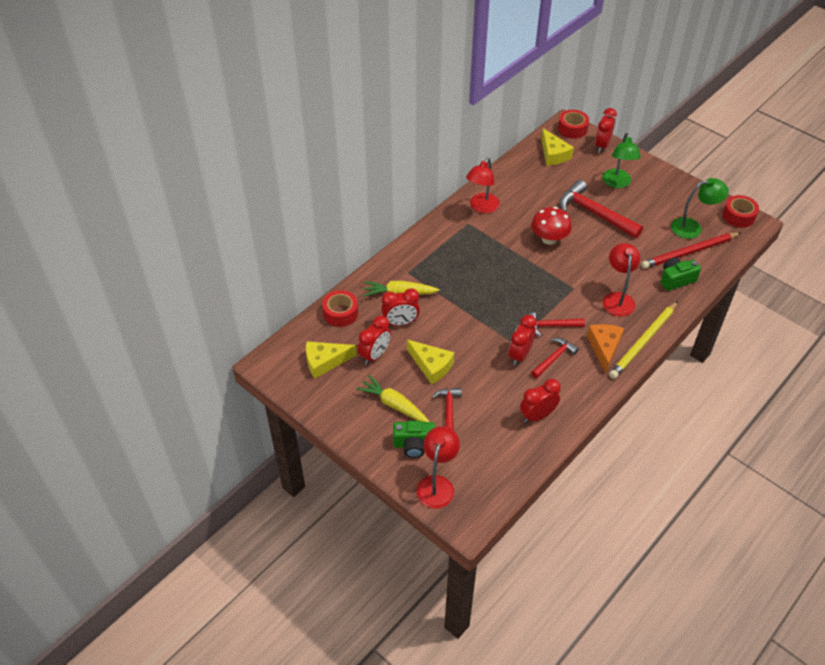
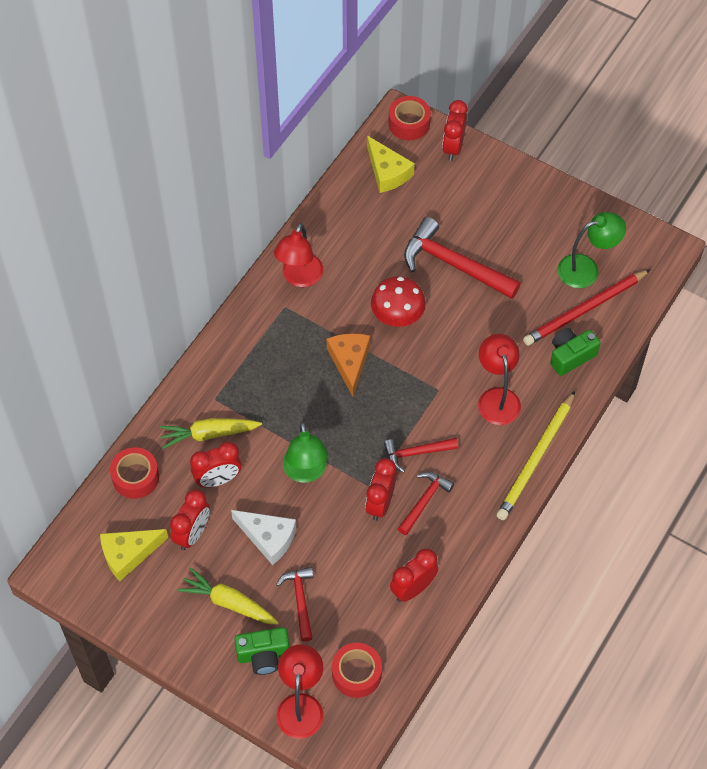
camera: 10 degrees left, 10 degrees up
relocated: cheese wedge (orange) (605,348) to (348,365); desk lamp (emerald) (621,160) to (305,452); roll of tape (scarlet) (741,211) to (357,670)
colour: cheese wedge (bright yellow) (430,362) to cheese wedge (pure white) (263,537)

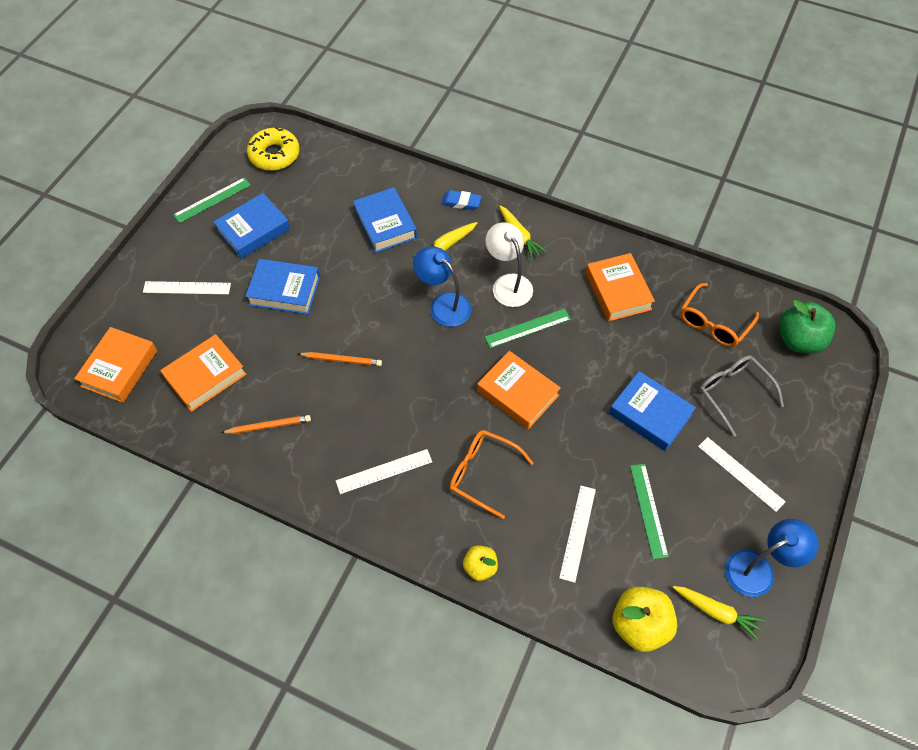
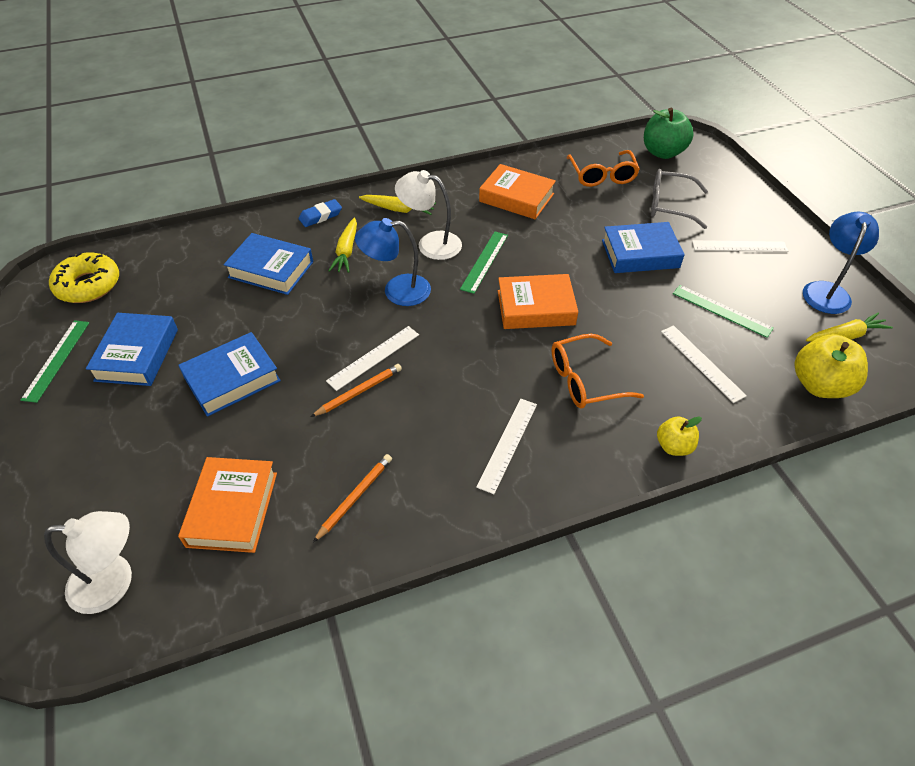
camera: 45 degrees left, 10 degrees down
relocated: ruler (pure white) (187,287) to (372,358)
exchanged: book (orange) (115,365) to desk lamp (pure white) (88,562)

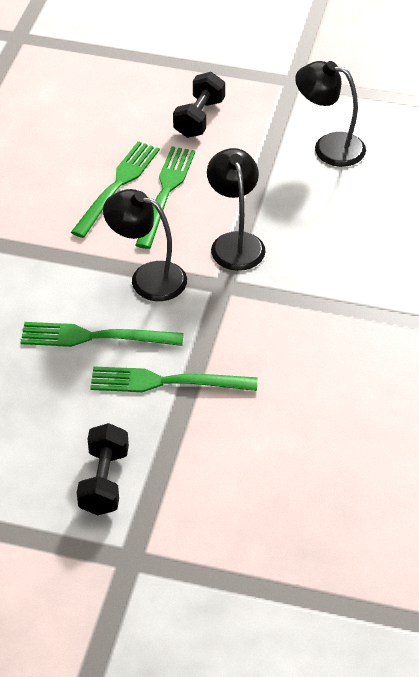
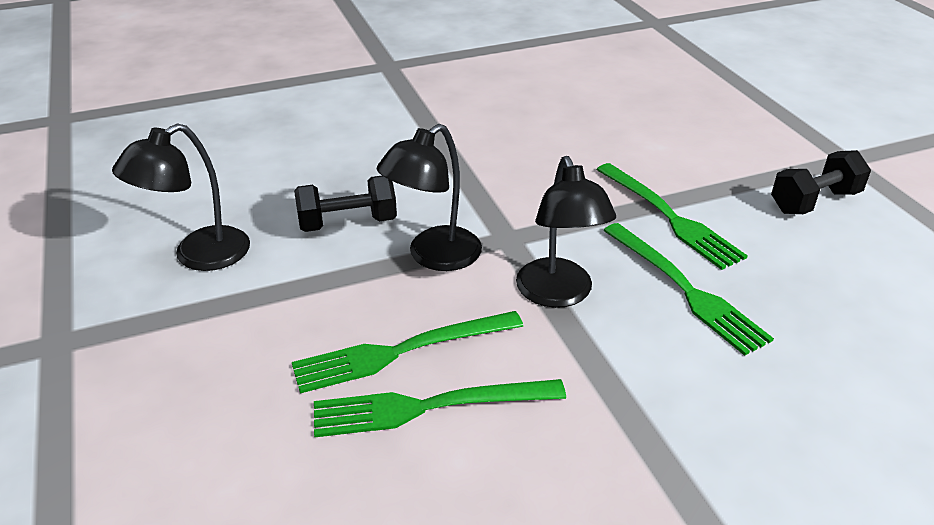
camera: 125 degrees left, 10 degrees down
relocated: free weight (jet-black) (199,105) to (345,204)
spun: desk lamp (jet-black) (330,114) = (181,197) 60 degrees clockwise

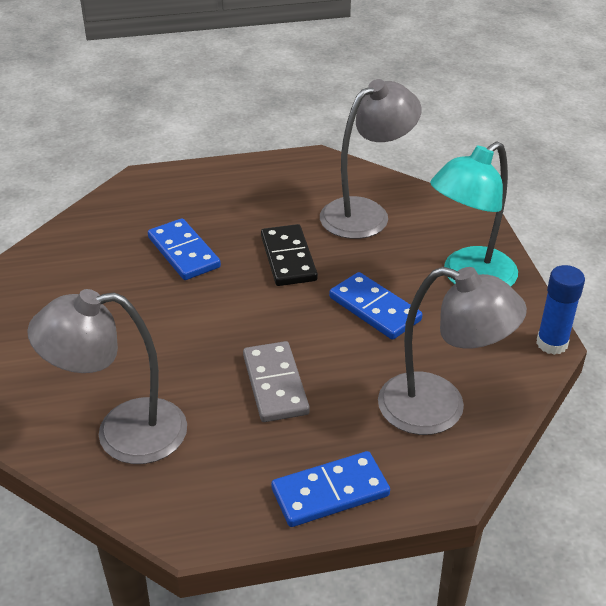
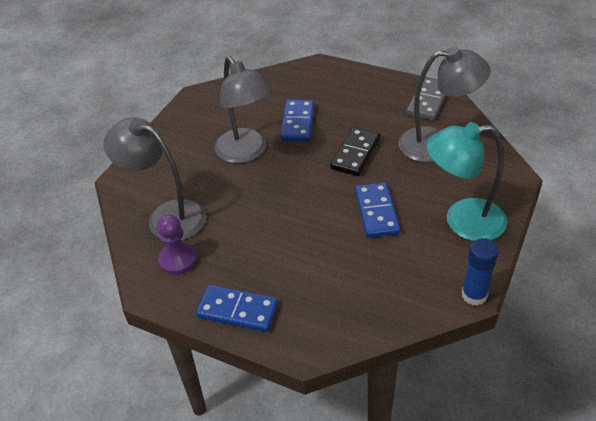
camera: 40 degrees right, 5 degrees up
appeared: pawn (royal purple) (177,244)
relocated: domino (grey) (276,381) to (426,99); desk lamp (grey) (452,351) to (243,109)

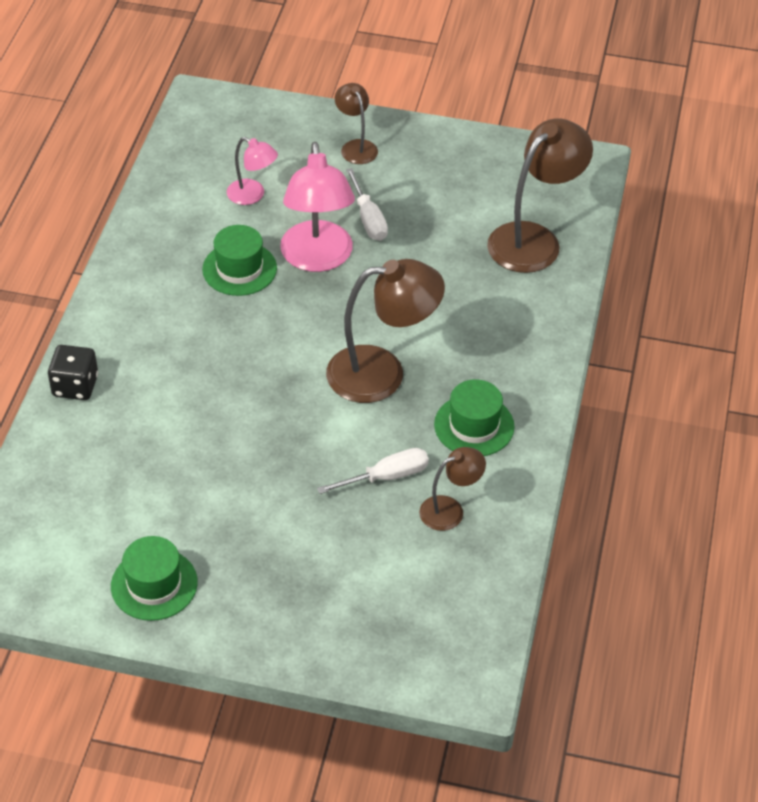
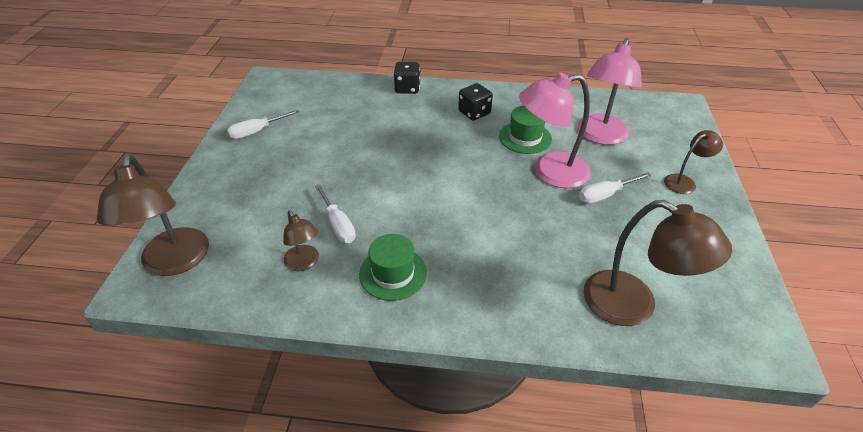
camera: 85 degrees right, 5 degrees down
appeared: dice (jet-black) (475,101)
relocated: desk lamp (brown) (385,331) to (153,215)
exchanged: hat (emerald) (154,578) to screwdriver (pure white) (263,124)
size: desk lamp (rosy) (252,171) = (609,91) x1.86

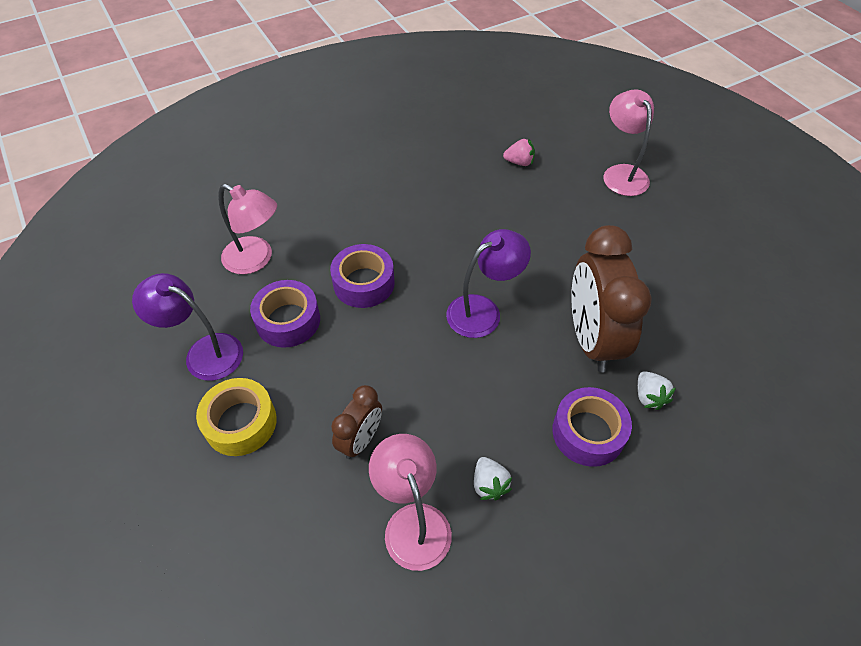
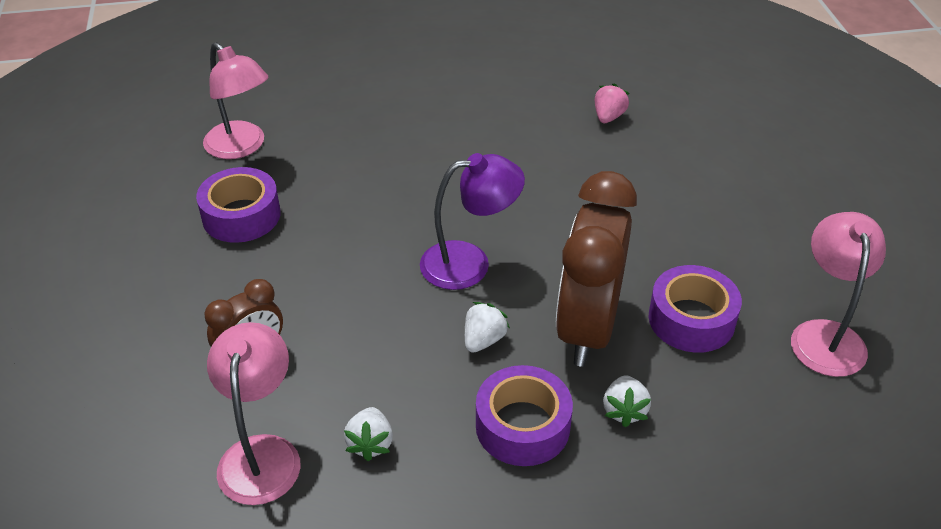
camera: 20 degrees right, 10 degrees down
missing: desk lamp (royal purple) (187,327); roll of tape (bright yellow) (236,417)
appeared: berry (pure white) (487,327)
relocated: roll of tape (royal purple) (362,276) to (695,309); desk lamp (rosy) (629,143) to (838,294)
spun: berry (rosy) (519,152) = (612,103) 90 degrees counterclockwise

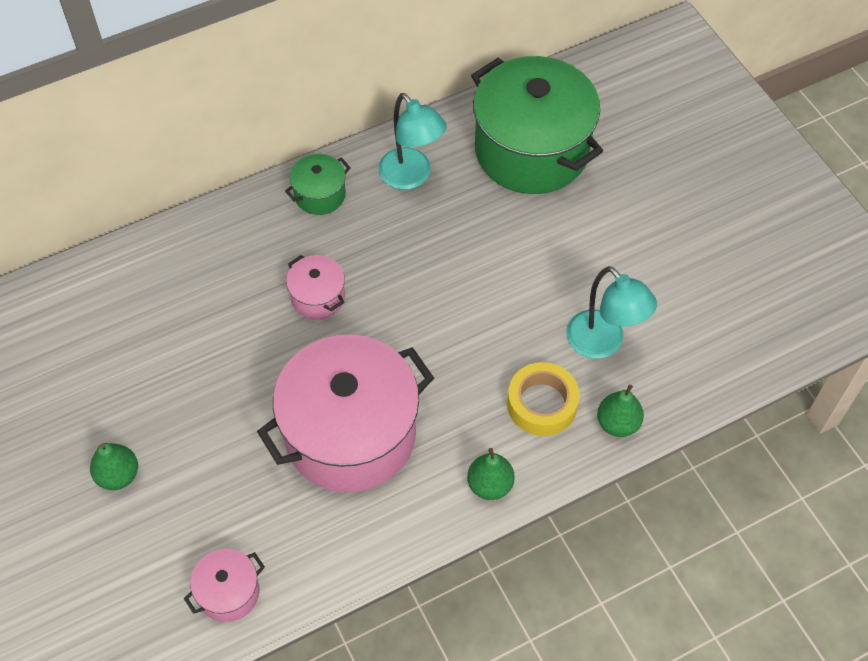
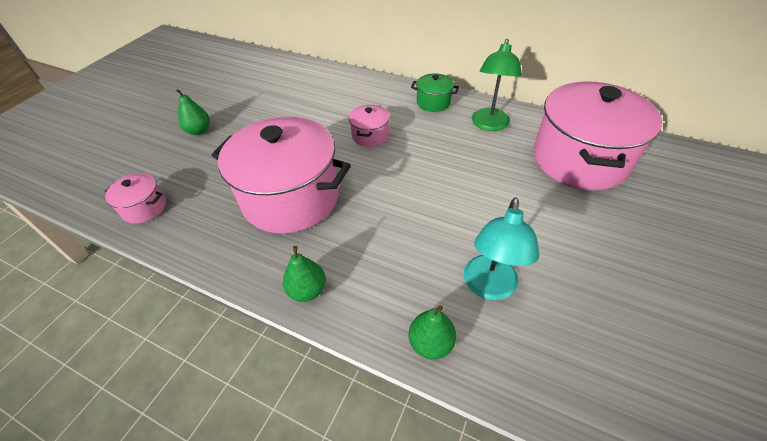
camera: 55 degrees right, 10 degrees down
missing: roll of tape (bright yellow) (543,399)
colour: desk lamp (teal) (412,141) to desk lamp (emerald) (497,85); cooking pot (emerald) (537,125) to cooking pot (rosy) (597,136)

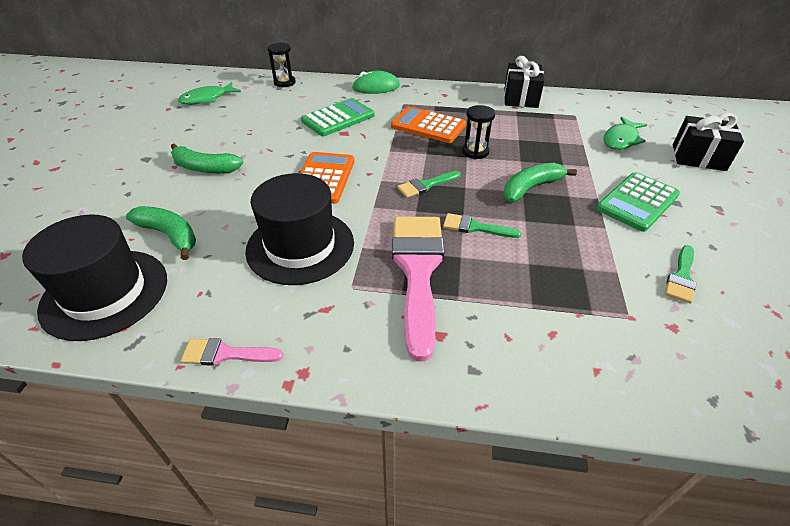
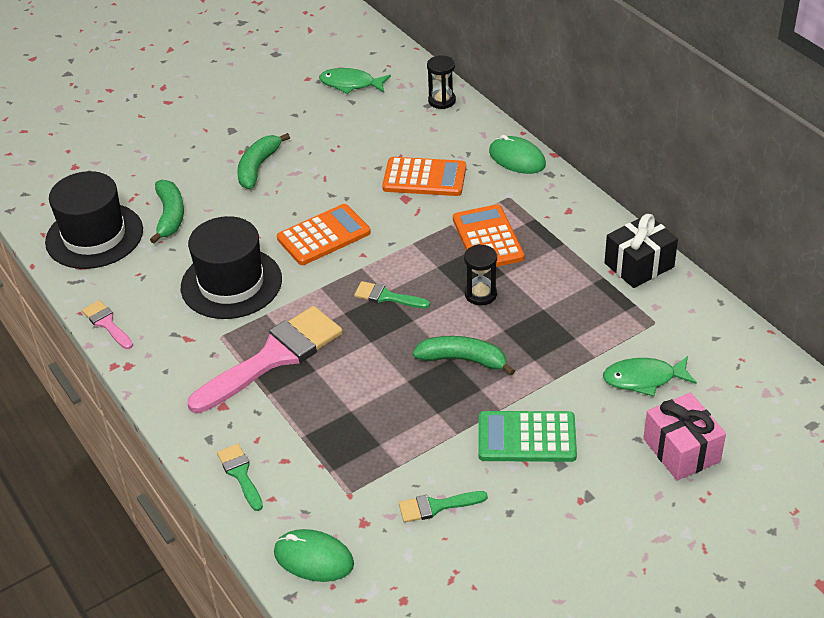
camera: 50 degrees right, 0 degrees up
appeared: computer mouse (emerald) (314,555)
relocated: paint brush (emerald) (482,225) to (240,477)
colour: calculator (emerald) (338,117) to calculator (orange) (424,176); wrapped gift (jet-black) (708,142) to wrapped gift (rosy) (684,437)
spun: toy banana (emerald) (207,158) = (263,161) 45 degrees clockwise

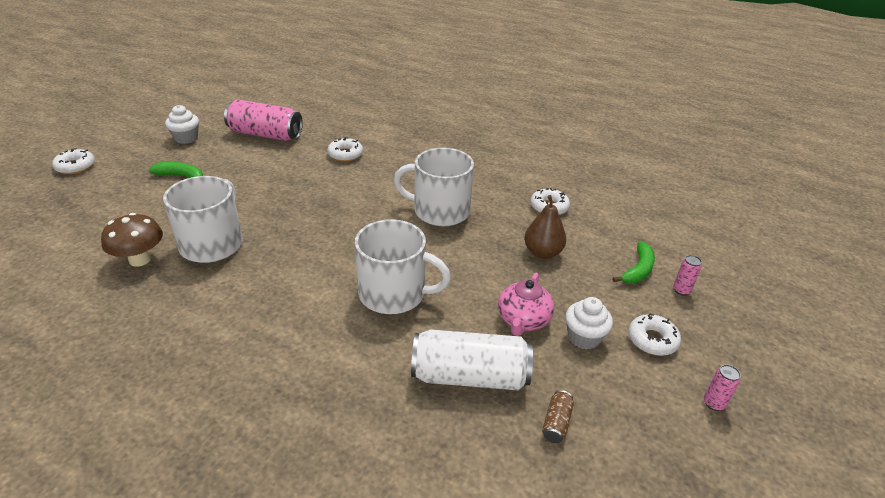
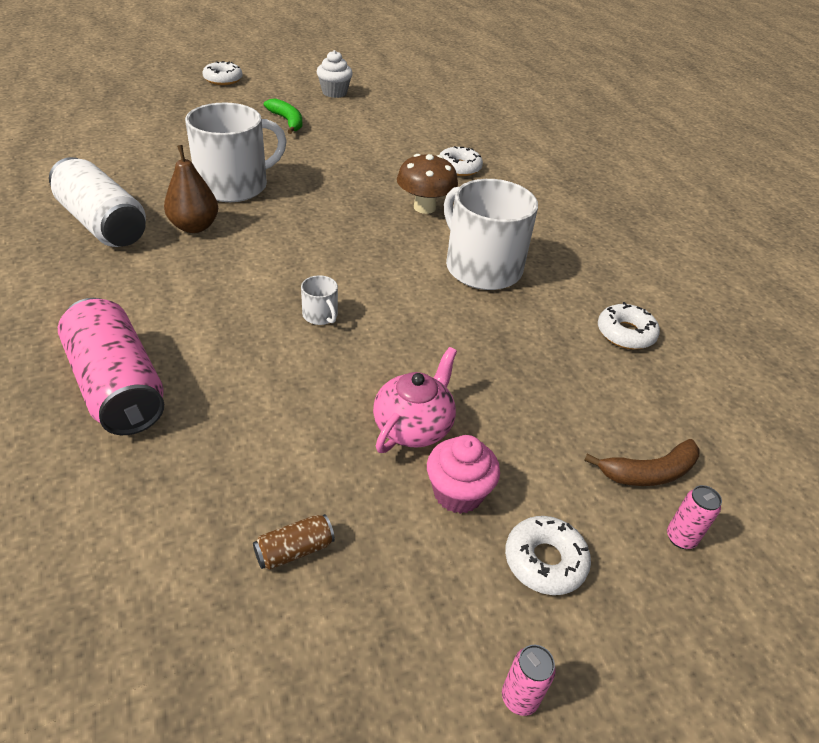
camera: 40 degrees right, 5 degrees up
relocated: toadstool (brown) (132,240) to (427,184); can (rosy) (263,120) to (111,366); can (pure white) (472,359) to (97,202); toy pear (brown) (545,227) to (191,189)
colour: fairy cake (pure white) (589,323) to fairy cake (rosy) (463,474); toy banana (emerald) (633,262) to toy banana (brown) (642,462)
spun: tea pot (rosy) (526,304) = (415,400) 150 degrees clockwise
size: mug (pure white) (403,266) = (319,300) x0.41

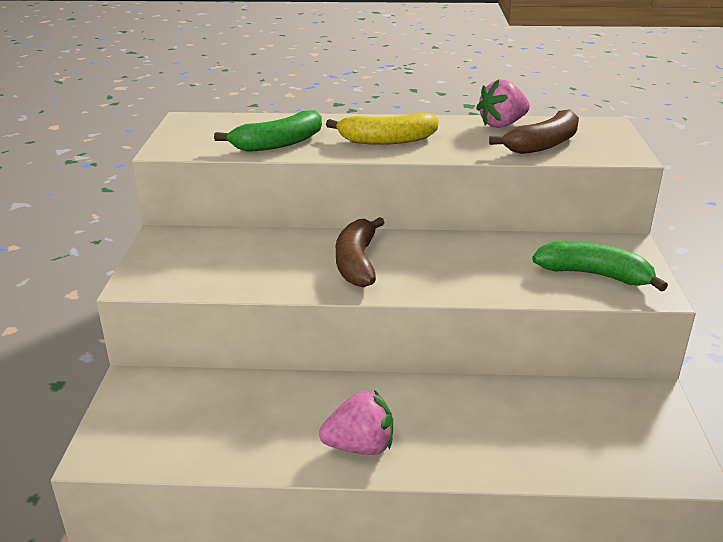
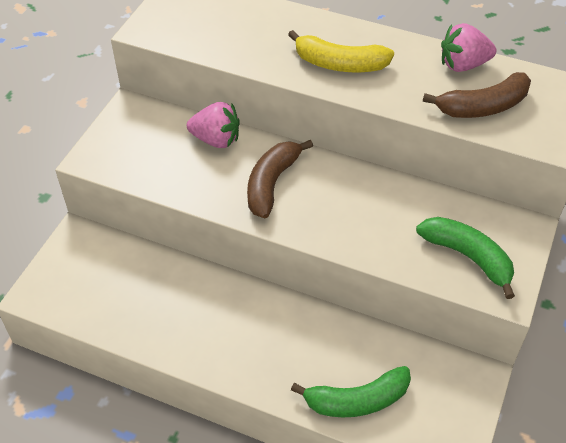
camera: 20 degrees right, 20 degrees up
relocated: toy banana (emerald) (268,131) to (351,391); berry (rosy) (356,422) to (213,125)

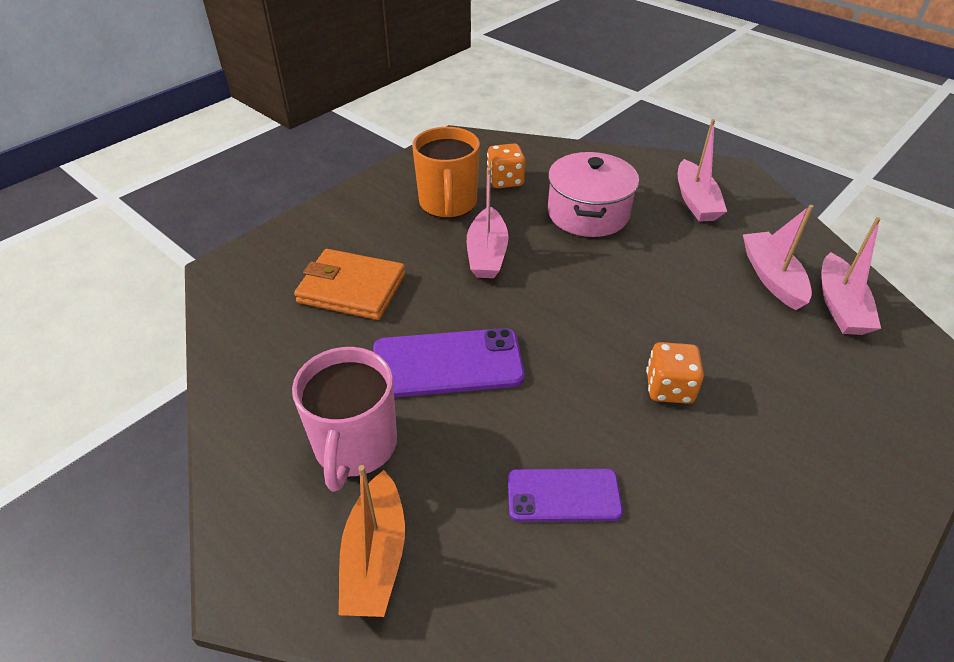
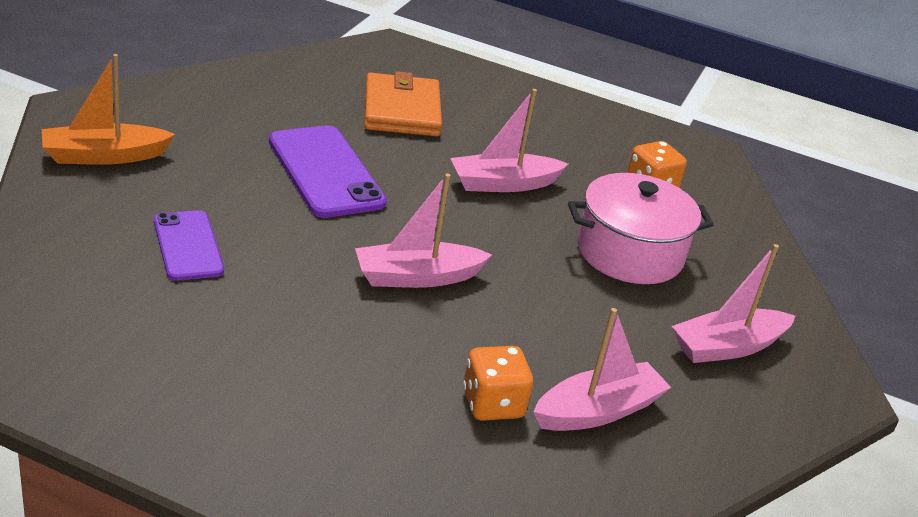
camera: 65 degrees right, 10 degrees down
missing: mug (rosy) (344,419); mug (orange) (446,172)
relocated: dice (orange) (675,373) to (498,383); sailboat (rosy) (851,276) to (423,231)

